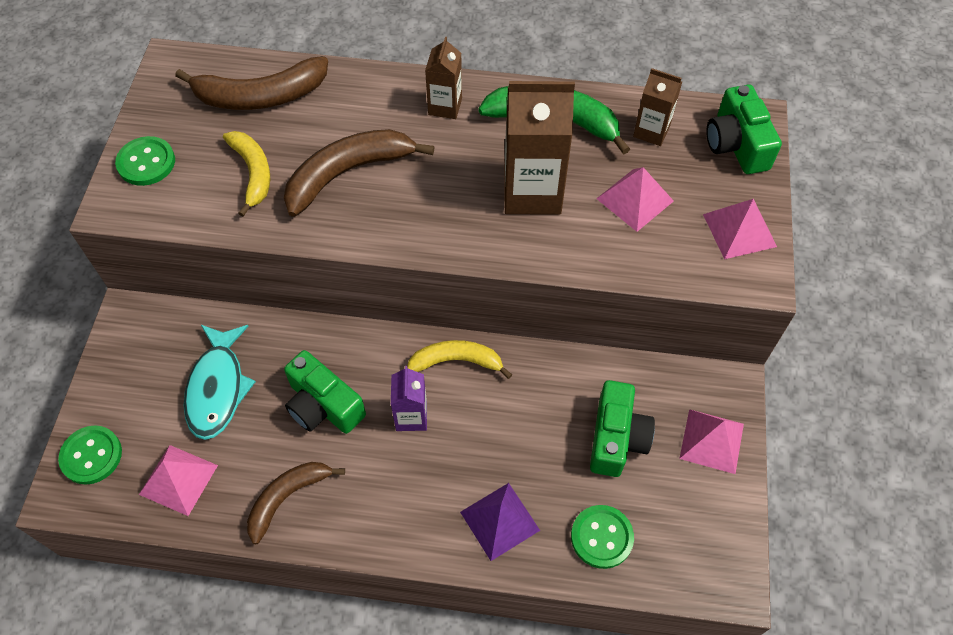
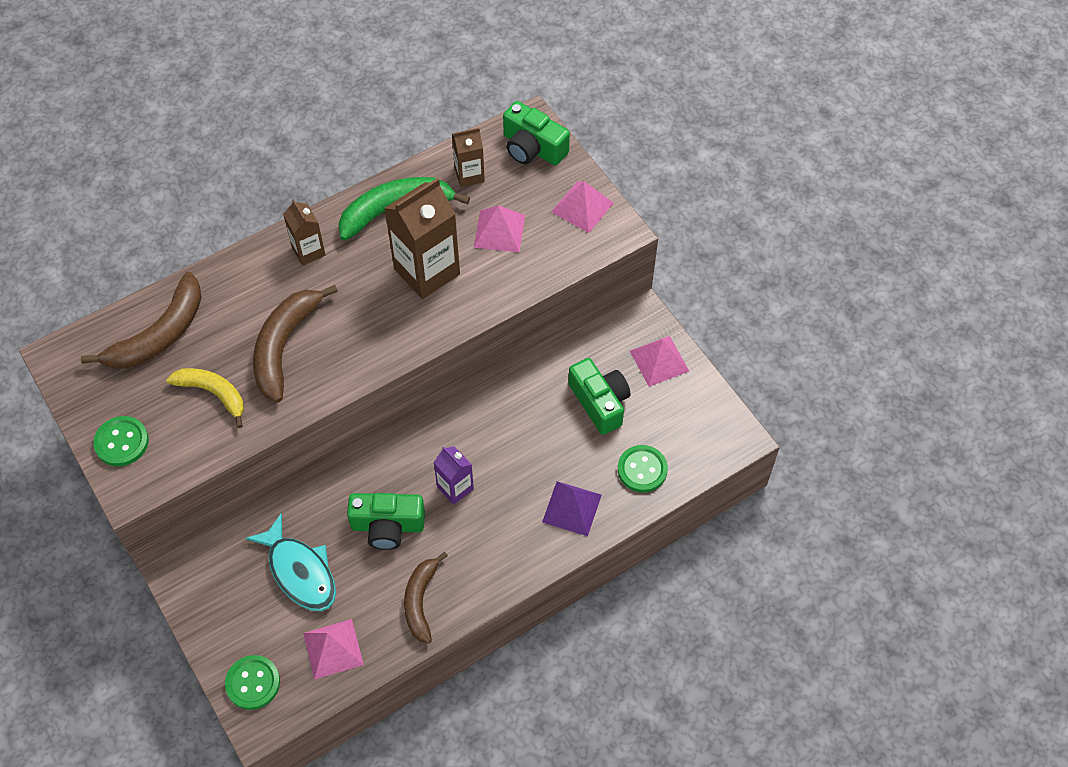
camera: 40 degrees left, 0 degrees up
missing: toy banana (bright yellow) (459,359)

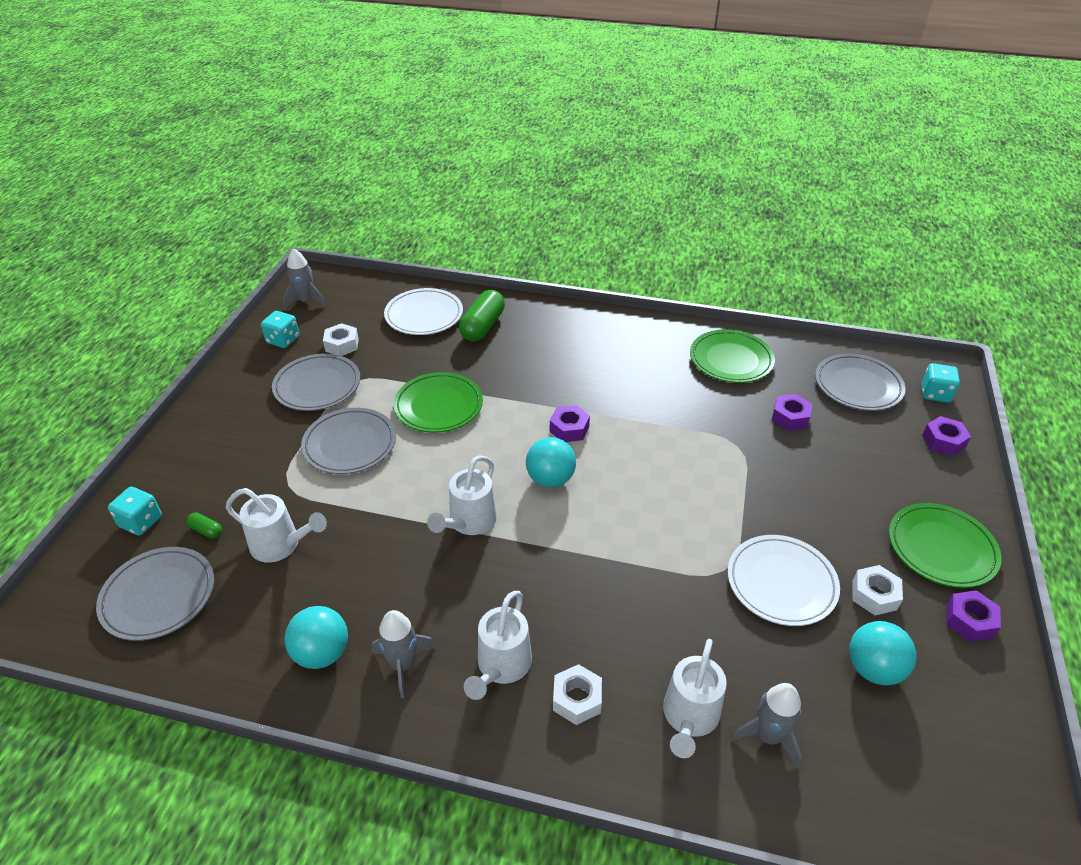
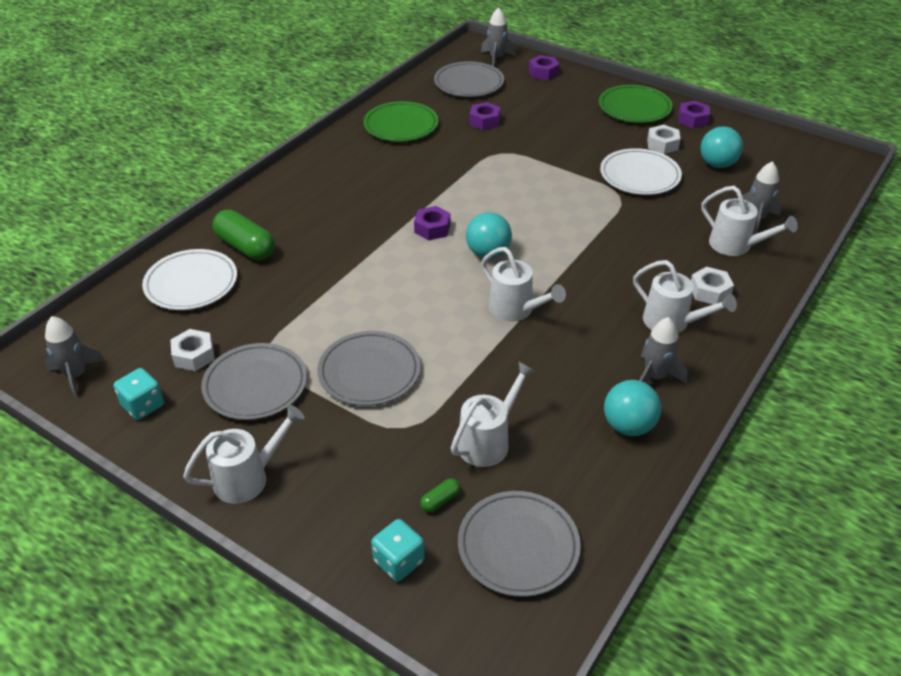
camera: 70 degrees left, 0 degrees up
missing: plate (emerald) (438,402)
appeared: sprinkling can (pure white) (244,454)
exchanged: dice (teal) (940,383) to toy rocket (grey) (498,36)

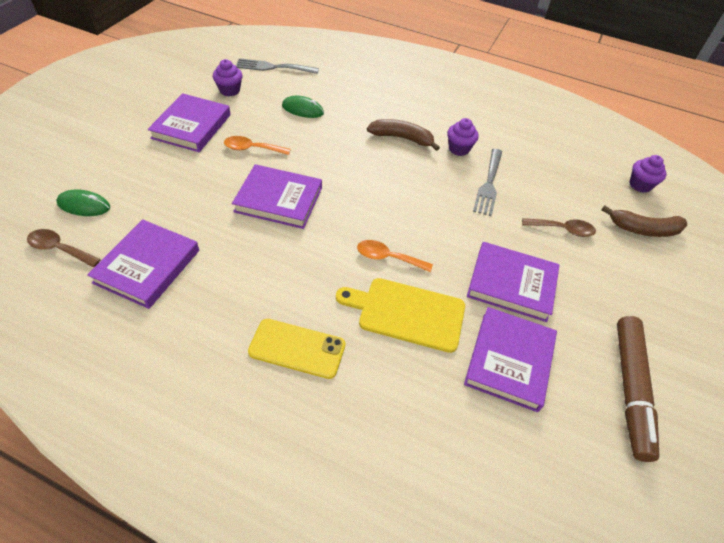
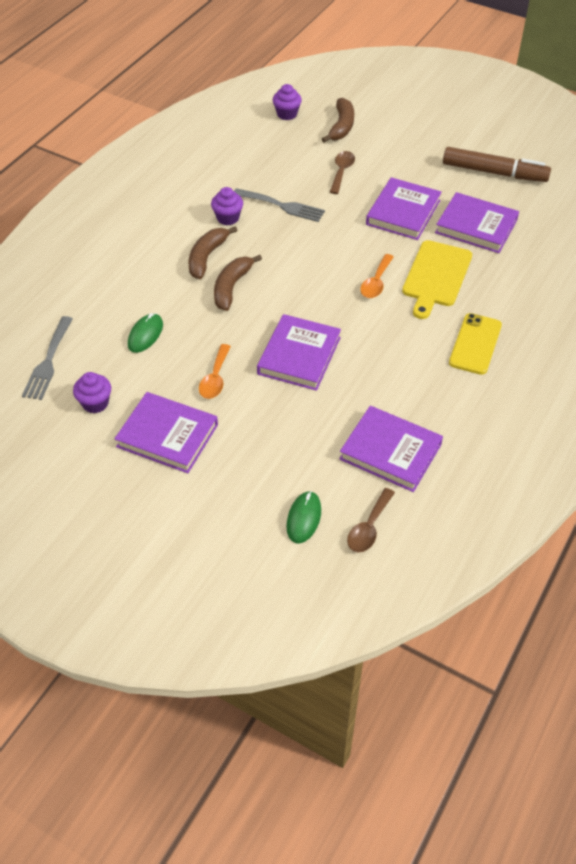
camera: 80 degrees left, 0 degrees up
appeared: toy banana (brown) (238,283)

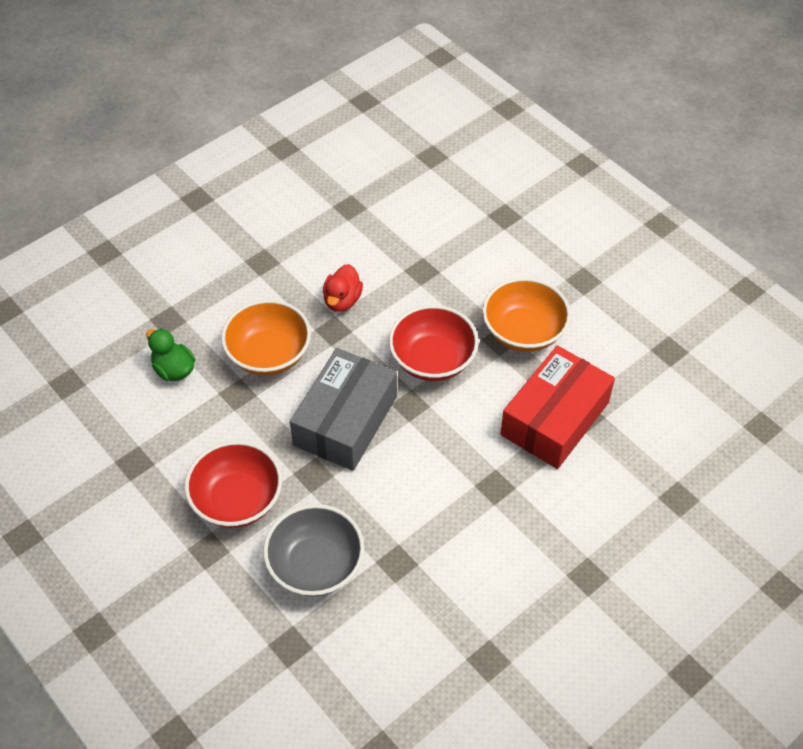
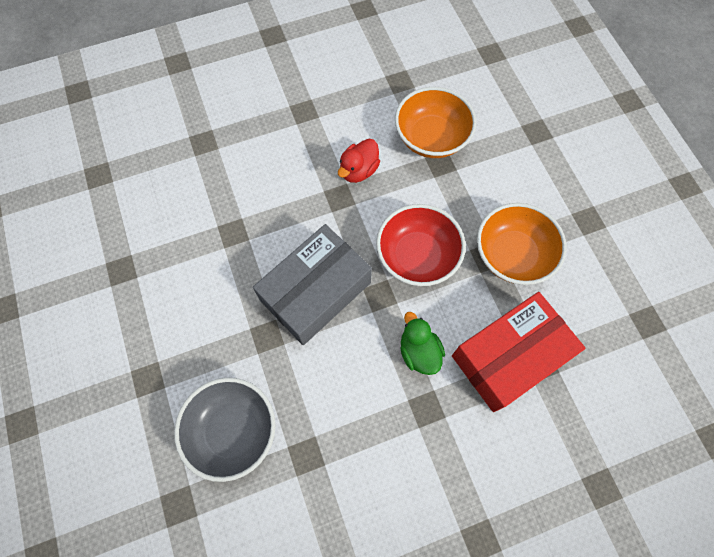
camera: 20 degrees right, 15 degrees up
missing: serving bowl (scarlet) (233,484)
relocated: rubber duck (emerald) (170,355) to (422,343); serving bowl (orange) (266,338) to (436,122)

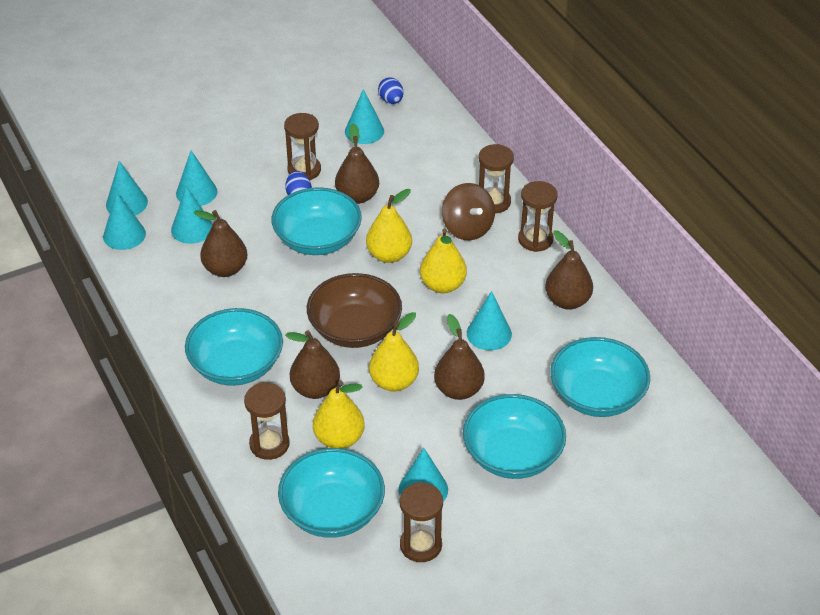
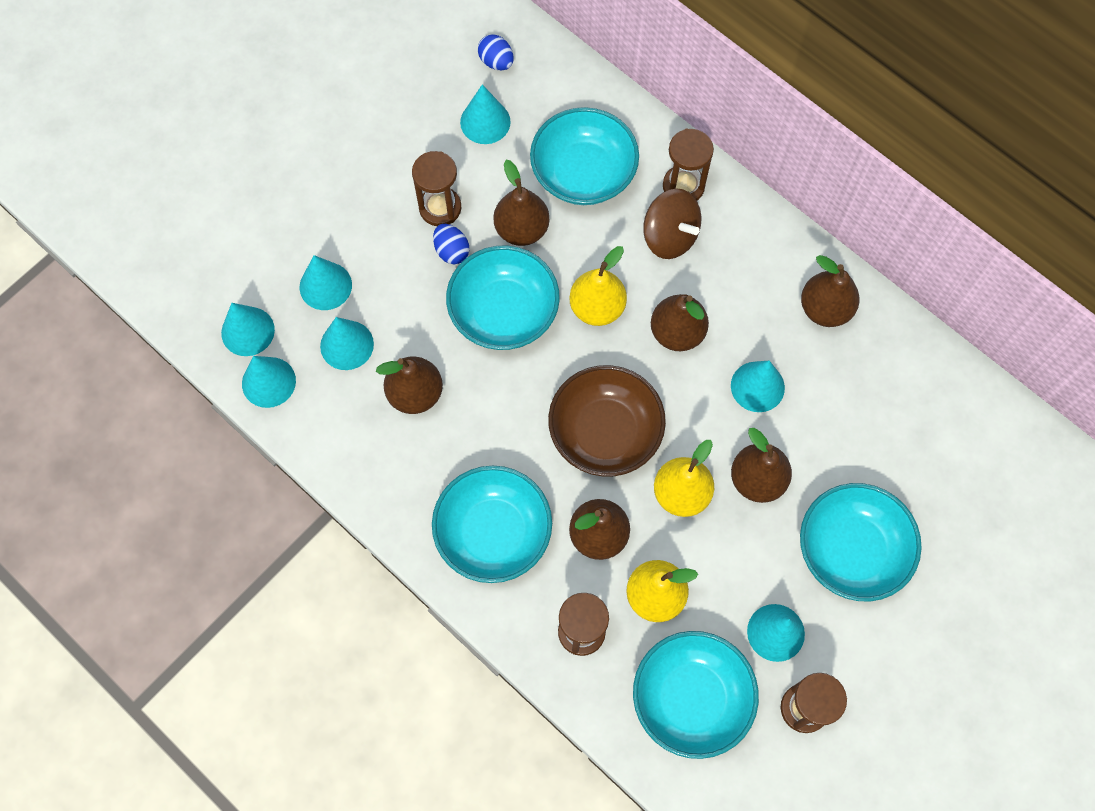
camera: 20 degrees left, 25 degrees up
missing: sand timer (brown) (538,216)
relocated: serving bowl (teal) (600,377) to (584,156)
colour: toy pear (bright yellow) (443,260) to toy pear (brown) (680,322)

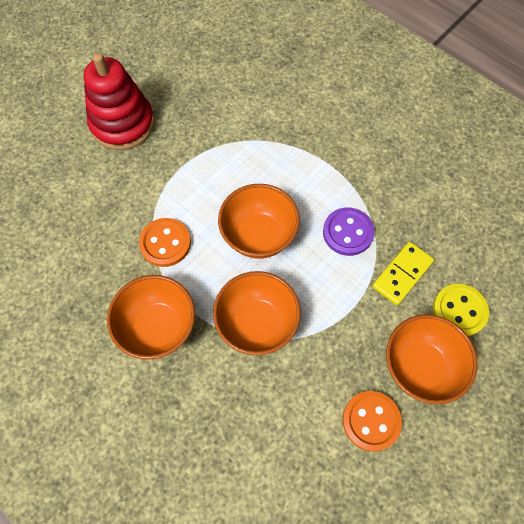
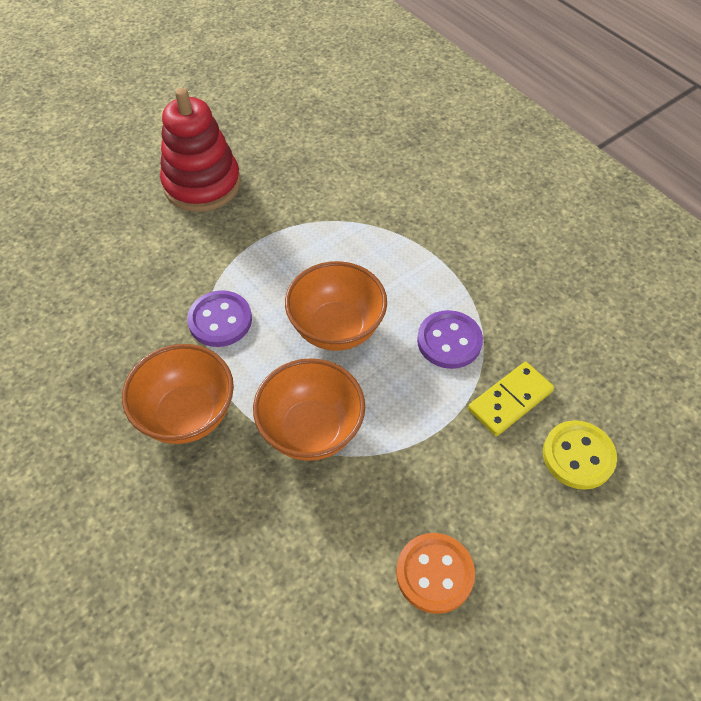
camera: 10 degrees right, 10 degrees down
missing: serving bowl (orange) (432,359)
colour: sewing button (orange) (165,242) to sewing button (royal purple) (219,318)

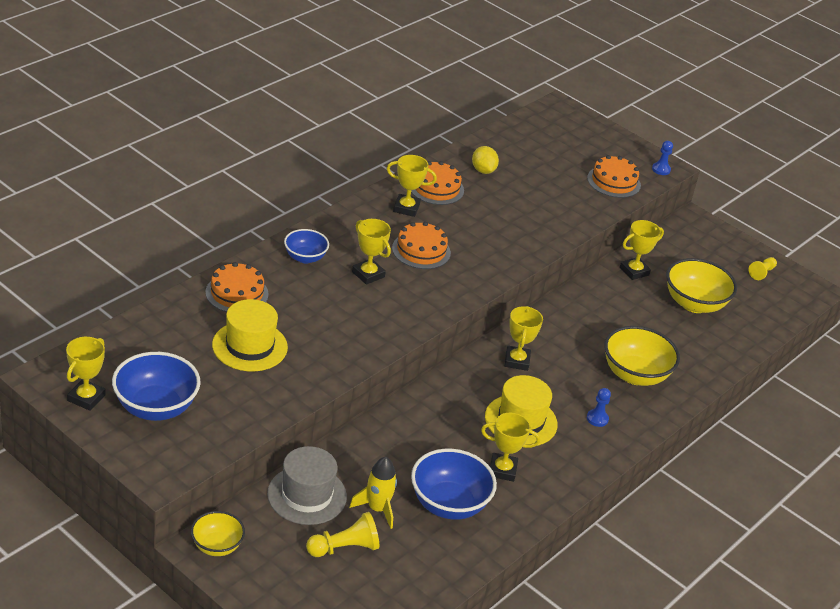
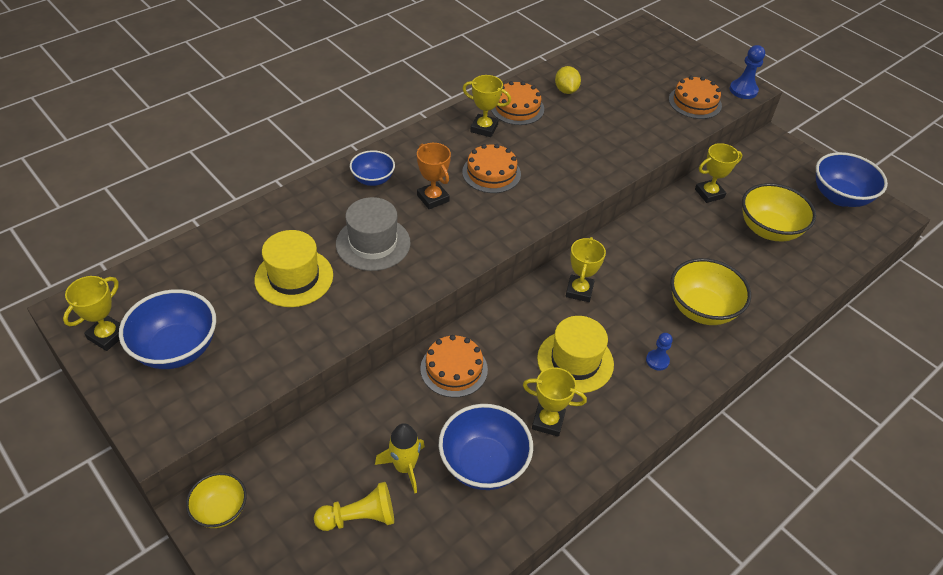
camera: 10 degrees right, 10 degrees up
relocated: layer cake (orange) (237,287) to (454,366); hat (grey) (307,485) to (373,234)
exchanged: pawn (bright yellow) (763,268) to serving bowl (royal blue) (852,179)
colour: trophy (bright yellow) (371,252) to trophy (orange) (434,176)
size: pawn (royal blue) (662,158) = (747,72) x1.53

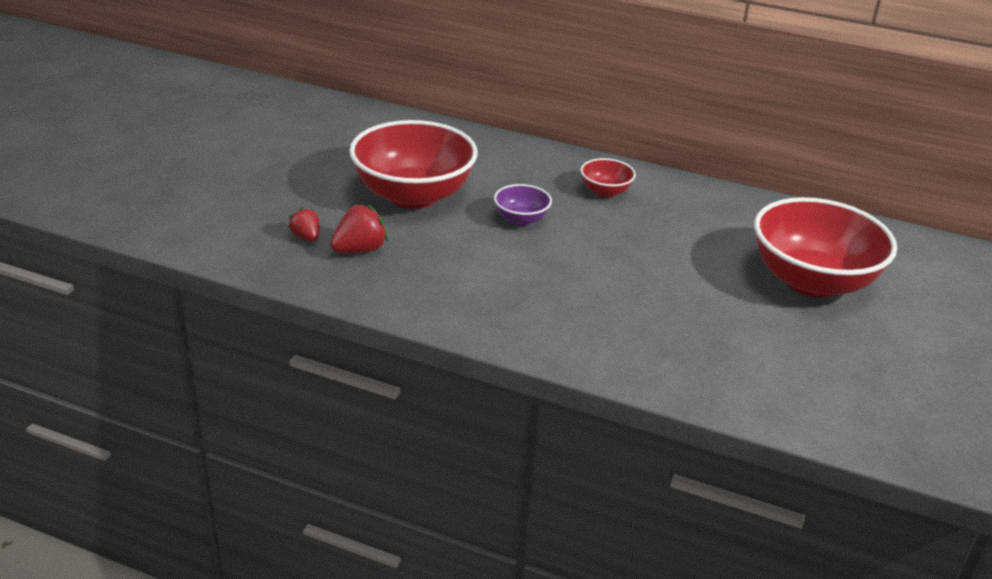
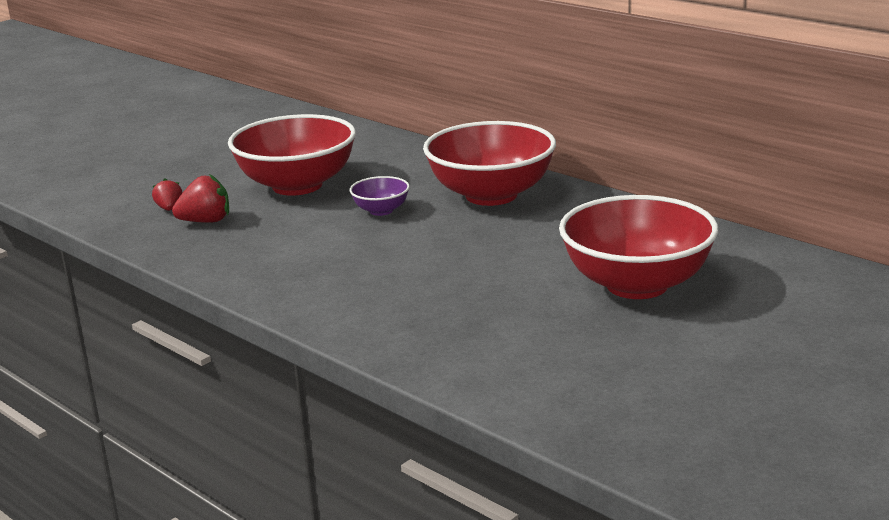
camera: 25 degrees right, 10 degrees down
size: serving bowl (scarlet) (608,177) = (489,163) x2.22

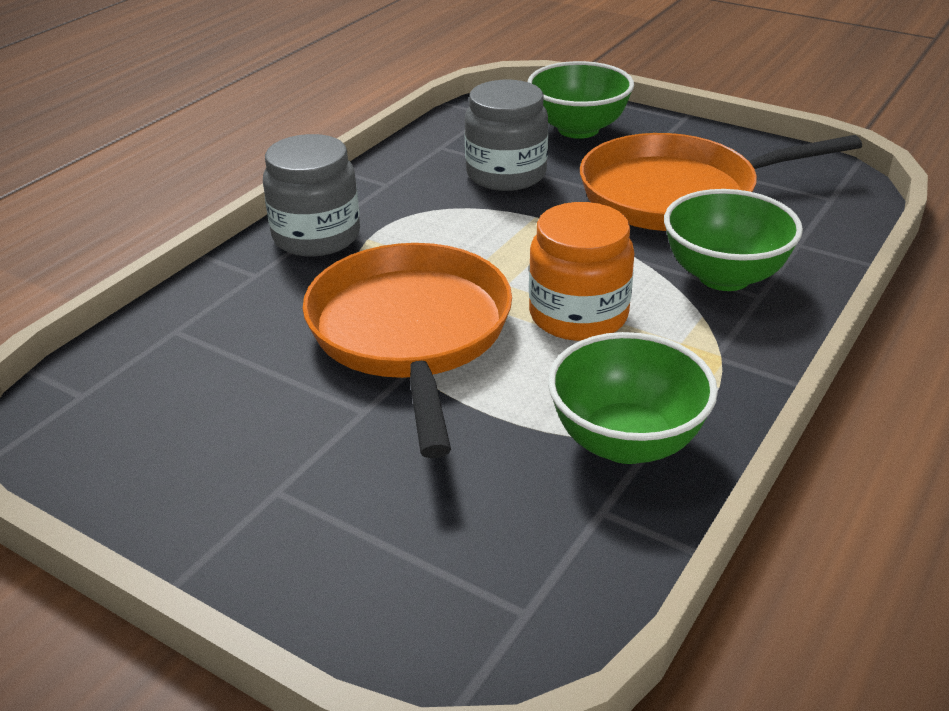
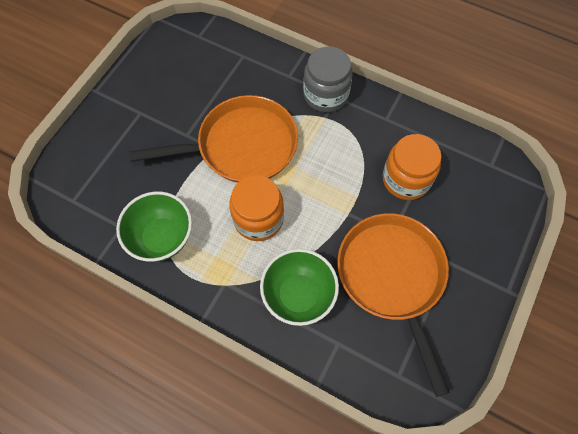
camera: 85 degrees right, 30 degrees up
missing: serving bowl (emerald) (581,100)
colour: jar (grey) (506,135) to jar (orange) (412,167)

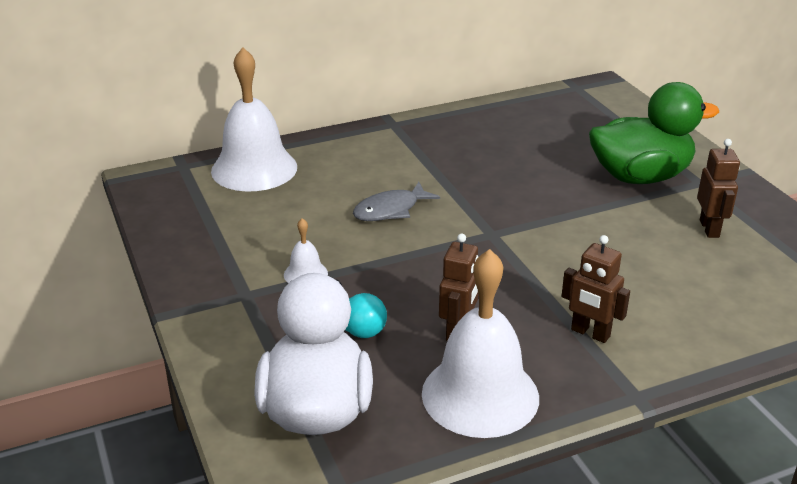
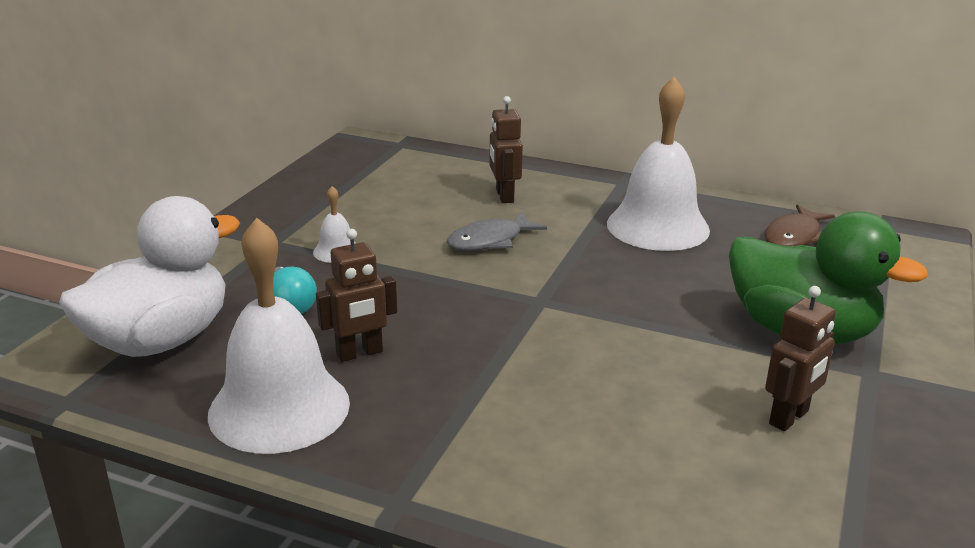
camera: 45 degrees right, 5 degrees down
appeared: fish figure (brown) (800,225)
relocated: bell (pure white) (254,119) to (658,164); robot figure (brown) (595,289) to (506,149)
spun: fish figure (grey) (396,201) = (497,231) 45 degrees counterclockwise

